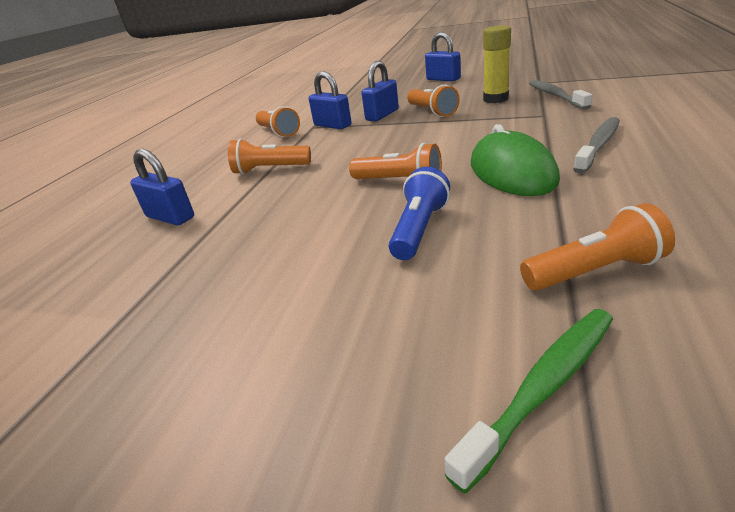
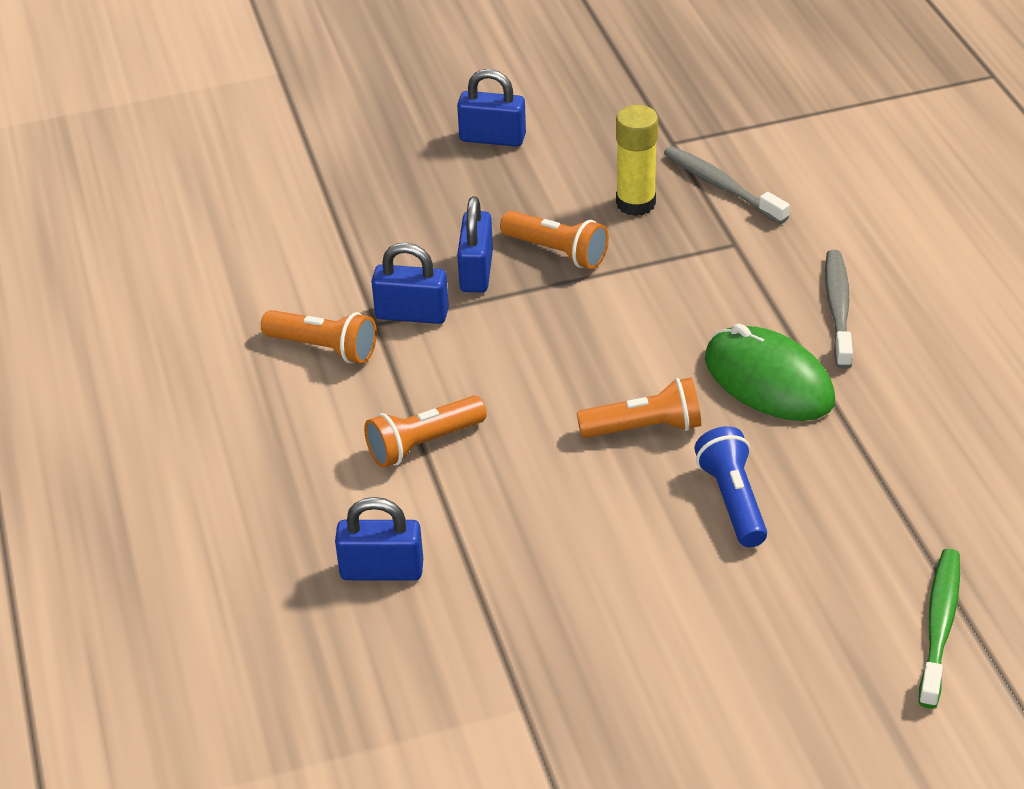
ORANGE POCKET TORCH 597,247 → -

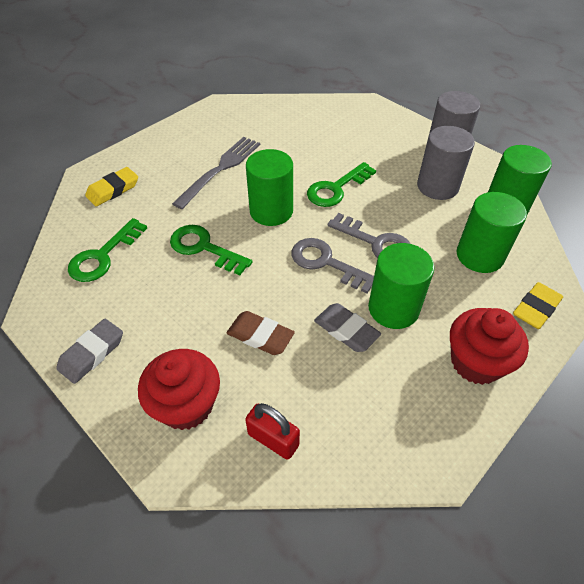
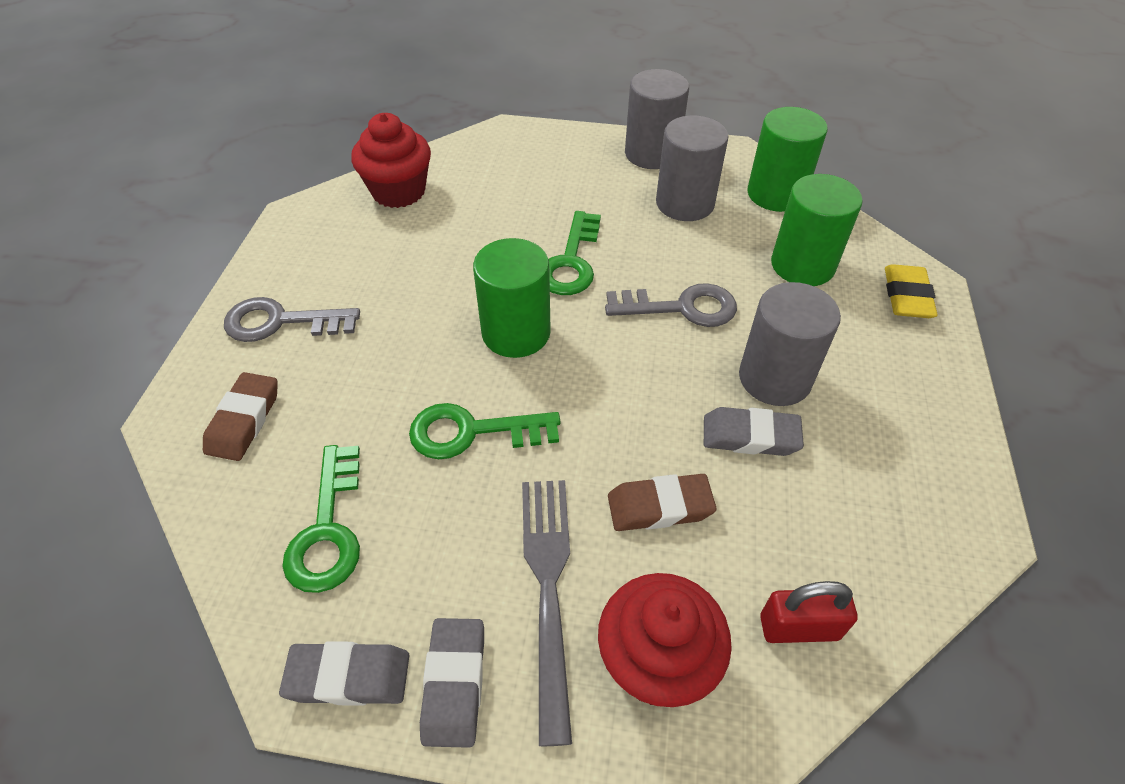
ASH-GREY FORK 216,173 → ASH-GREY FORK 547,613, move
GOLDEN ERASER 111,186 → BROWN ERASER 240,416
ASH-GREY KEY 332,265 → ASH-GREY KEY 292,319, move
EMERALD SOLID CYLINDER 401,286 → ASH-GREY SOLID CYLINDER 790,344
CRIMSON FAIRY CAKE 489,346 → CRIMSON FAIRY CAKE 391,160, move
- → ASH-GREY ERASER 344,673

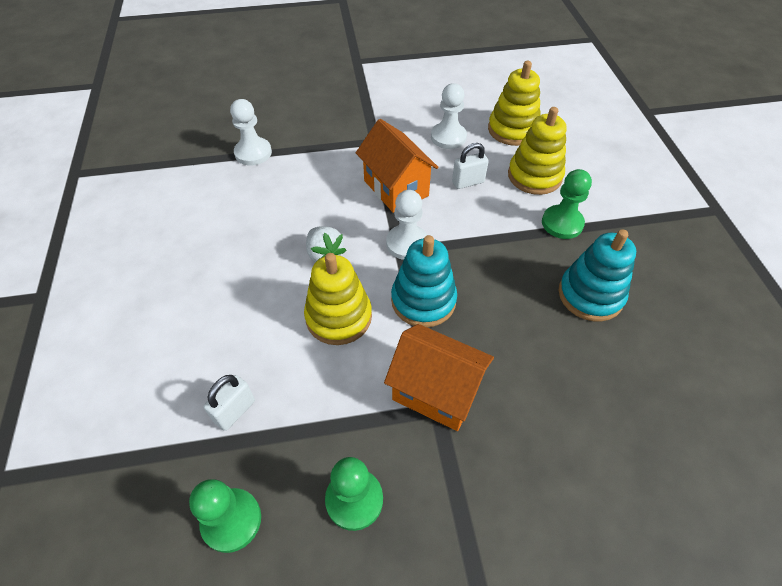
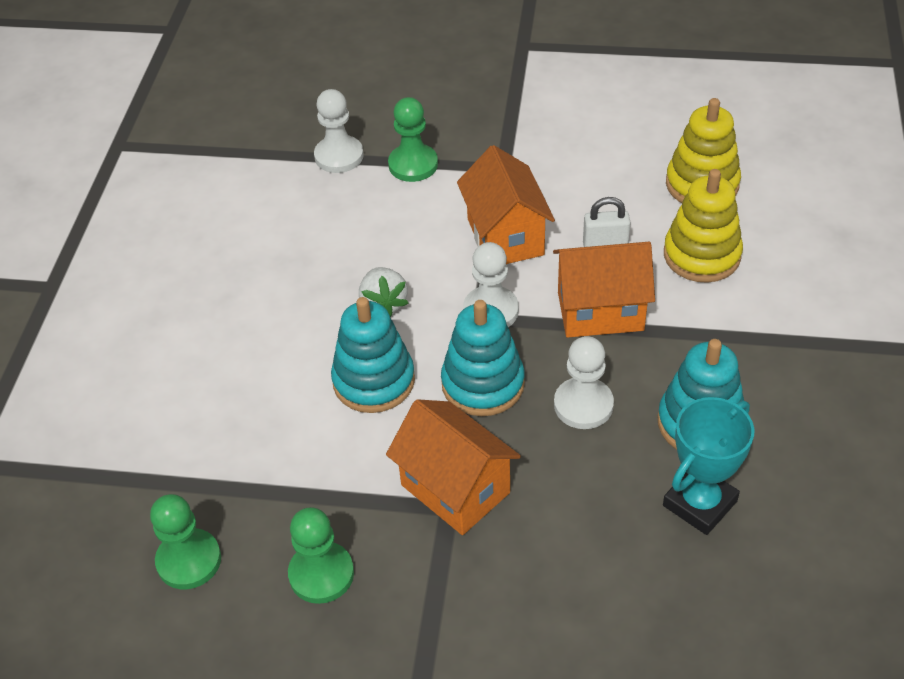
WHITE CHESS PAWN 449,116 → WHITE CHESS PAWN 584,382, move
EMERALD CHESS PAWN 567,204 → EMERALD CHESS PAWN 413,139, move
GOLDEN STACKING RINGS 338,299 → TEAL STACKING RINGS 373,355
WHITE LOCK 229,403 → -
- → ORANGE HOUSE 604,290
- → TEAL PRIZE CUP 708,466

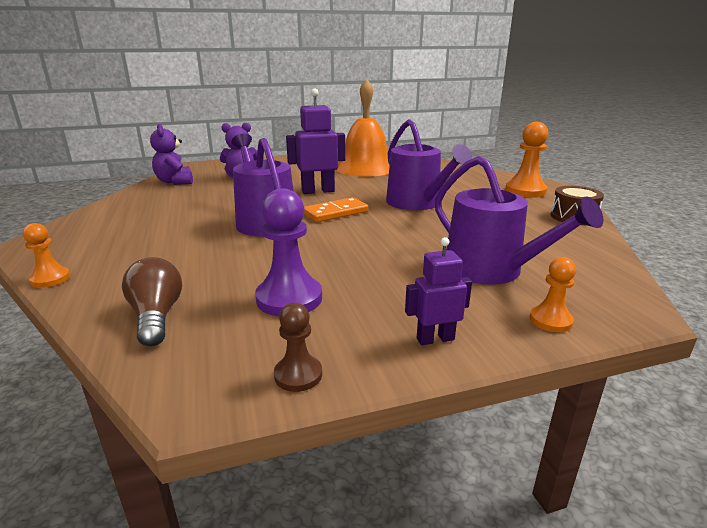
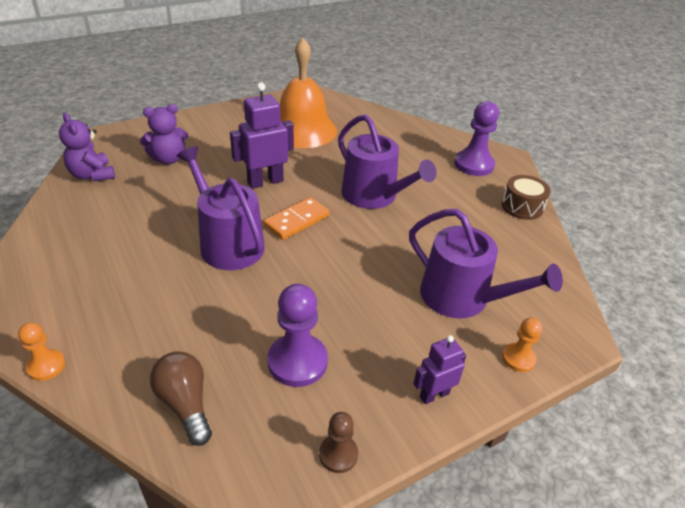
ORANGE CHESS PAWN 526,160 → PURPLE CHESS PAWN 476,138

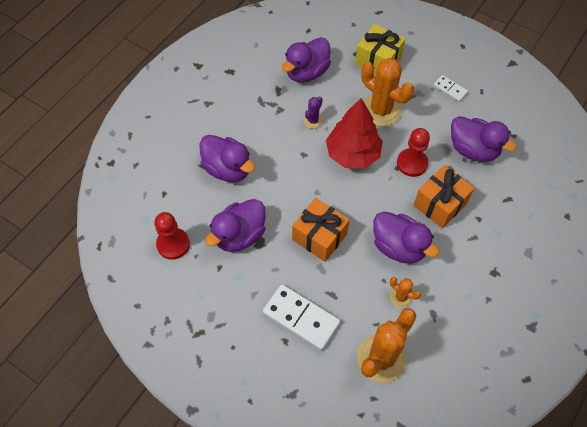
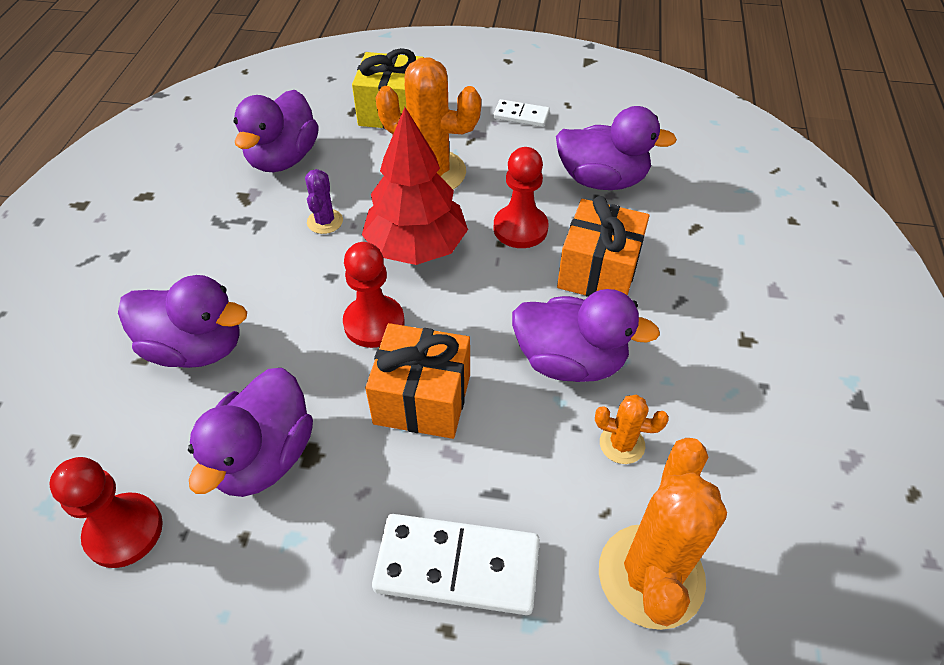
- → CRIMSON CHESS PAWN 373,295

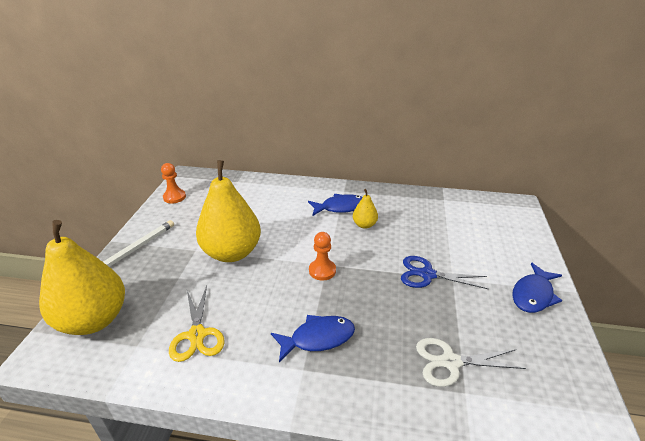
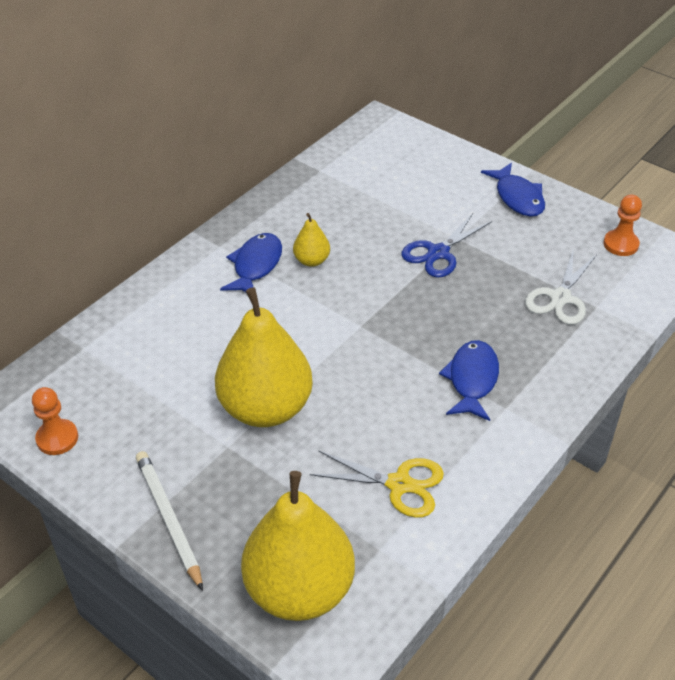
ORANGE CHESS PAWN 322,256 → ORANGE CHESS PAWN 622,225, move

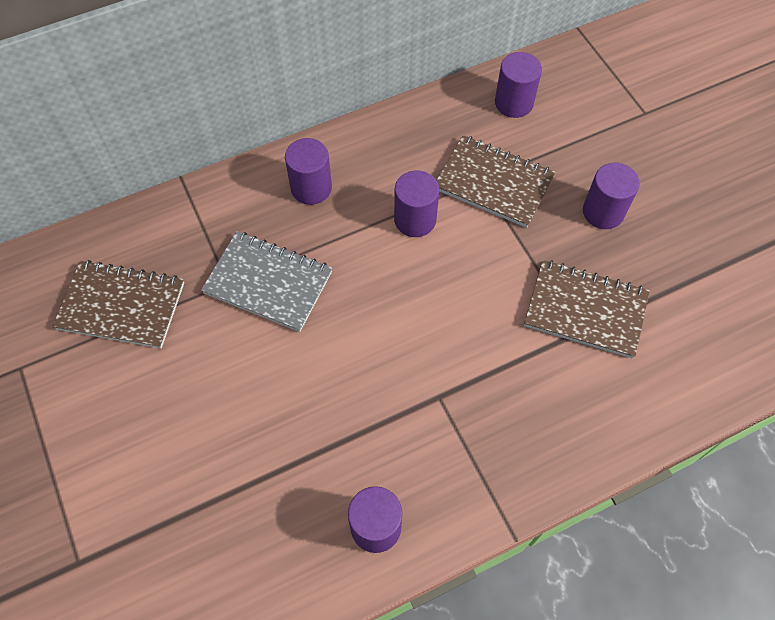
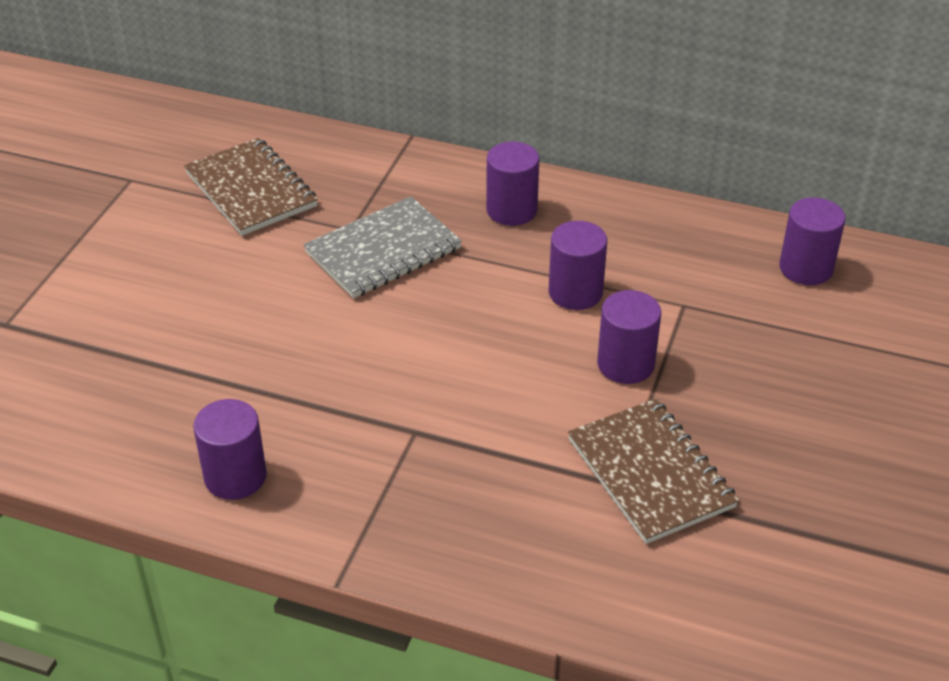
BROWN NOTEBOOK 495,181 → -
PURPLE SOLID CYLINDER 611,196 → PURPLE SOLID CYLINDER 629,337, move
ASH-GREY NOTEBOOK 267,281 → ASH-GREY NOTEBOOK 383,247, 75 degrees clockwise

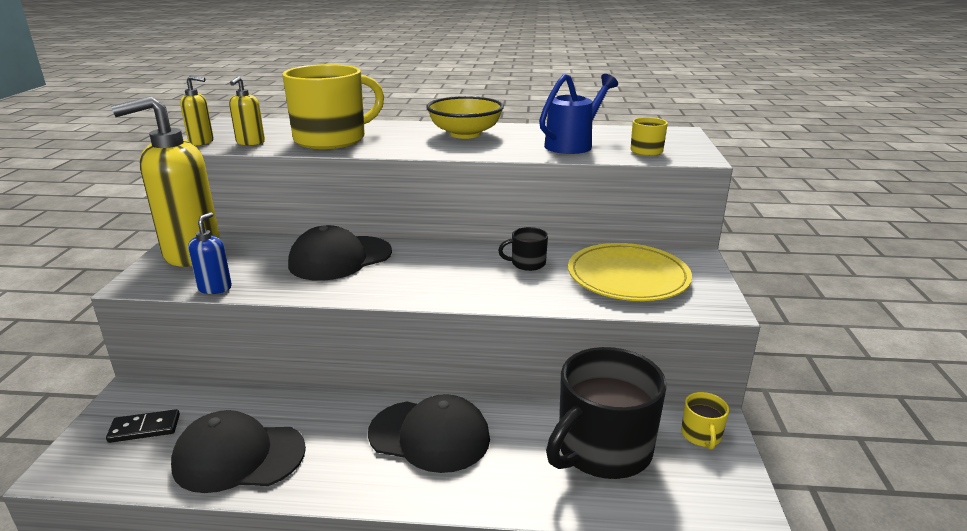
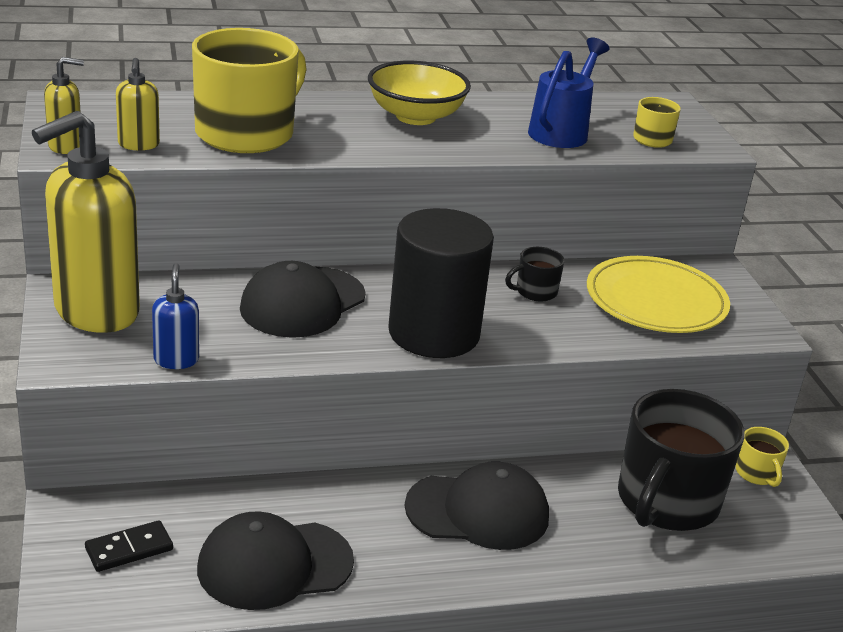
- → JET-BLACK SOLID CYLINDER 441,283

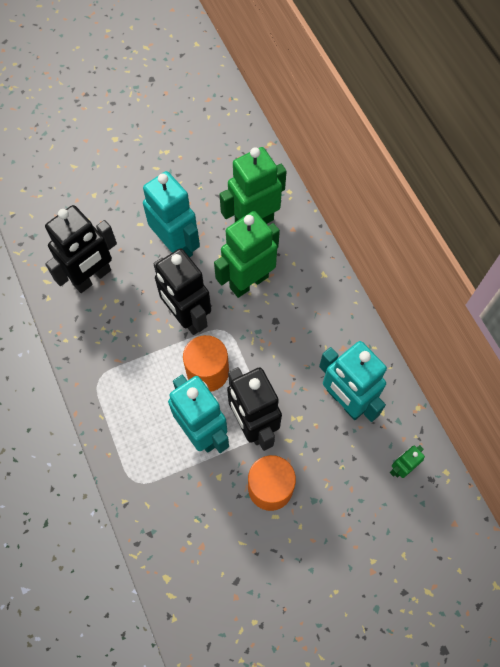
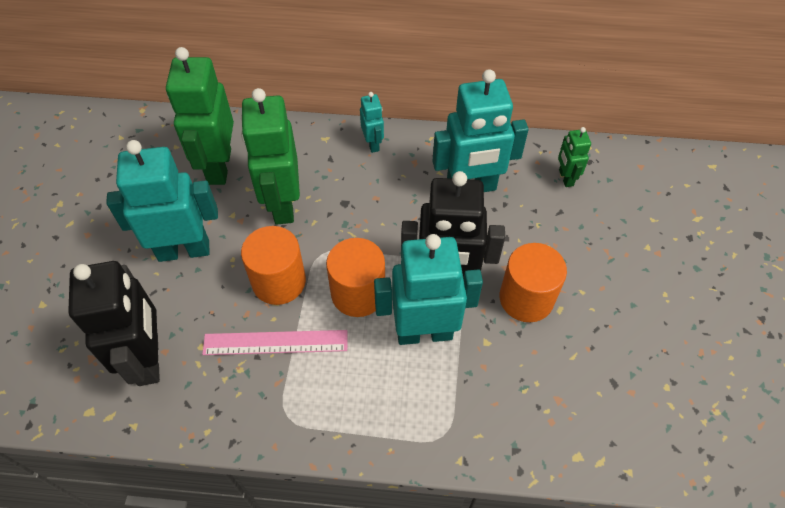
JET-BLACK ROBOT FIGURE 182,291 → ORANGE SOLID CYLINDER 273,265
- → TEAL ROBOT FIGURE 372,122
- → PINK MEASURING STICK 274,342

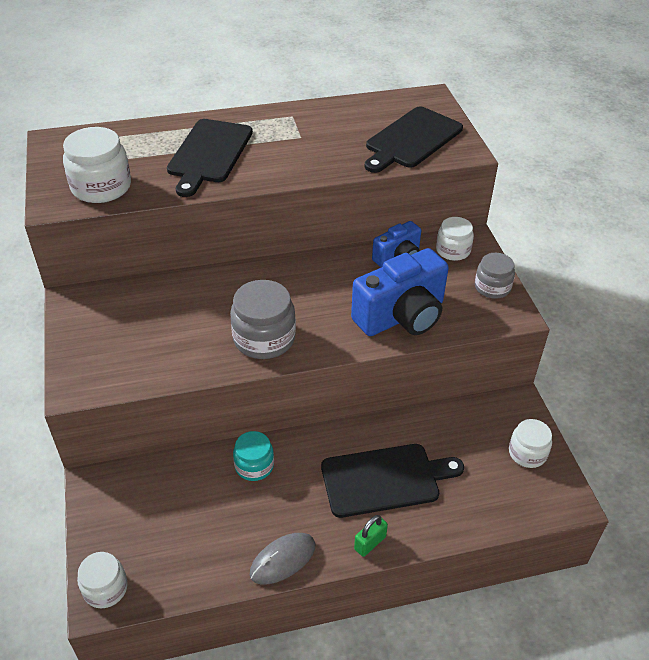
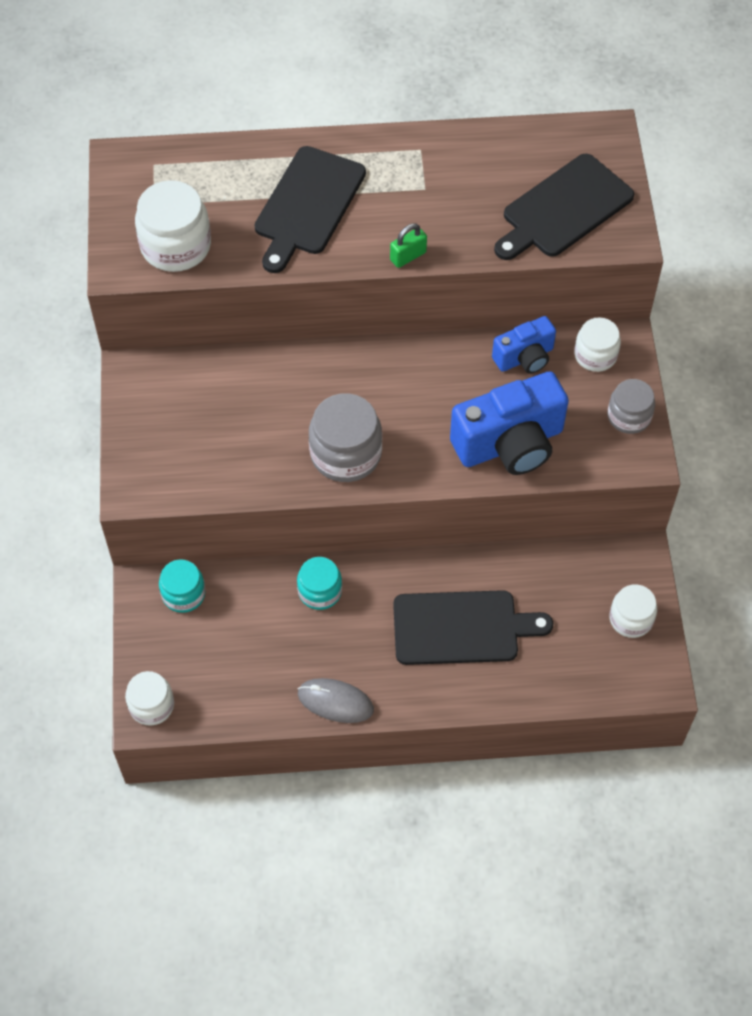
EMERALD LOCK 371,536 → EMERALD LOCK 408,245, move
ASH-GREY PC MOUSE 282,559 → ASH-GREY PC MOUSE 336,700, 45 degrees clockwise
- → TEAL PRESERVE JAR 182,586

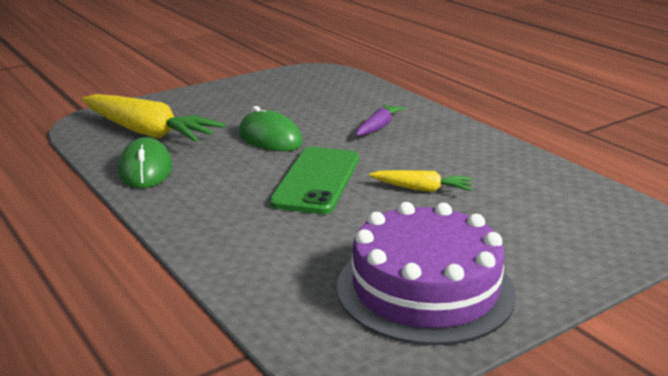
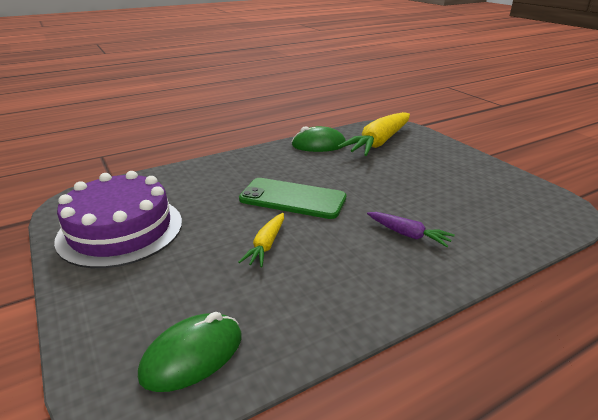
EMERALD PC MOUSE 271,128 → EMERALD PC MOUSE 189,352, move

